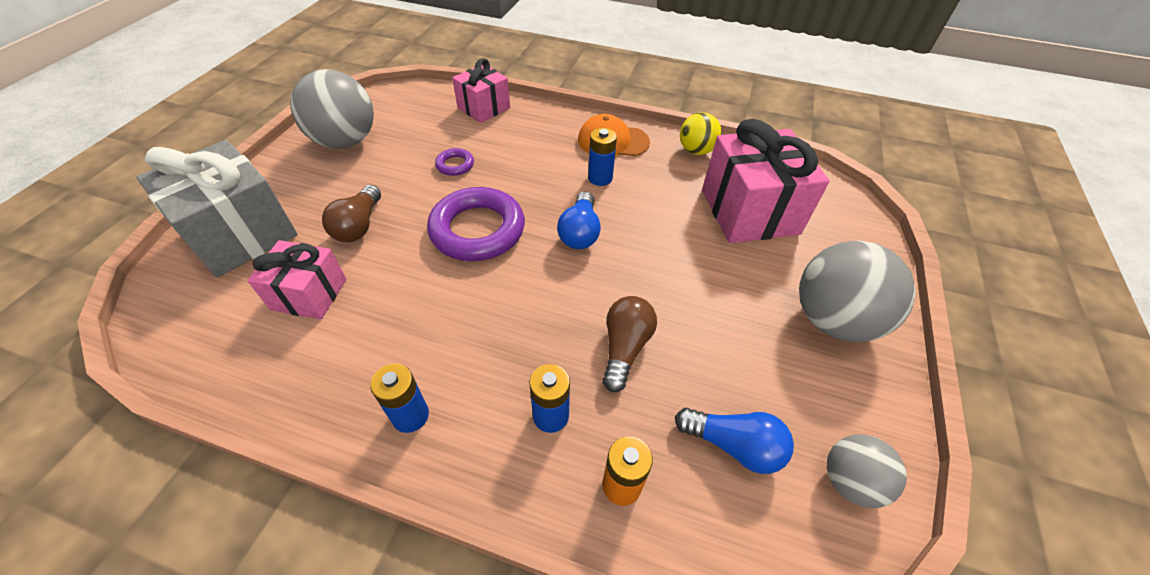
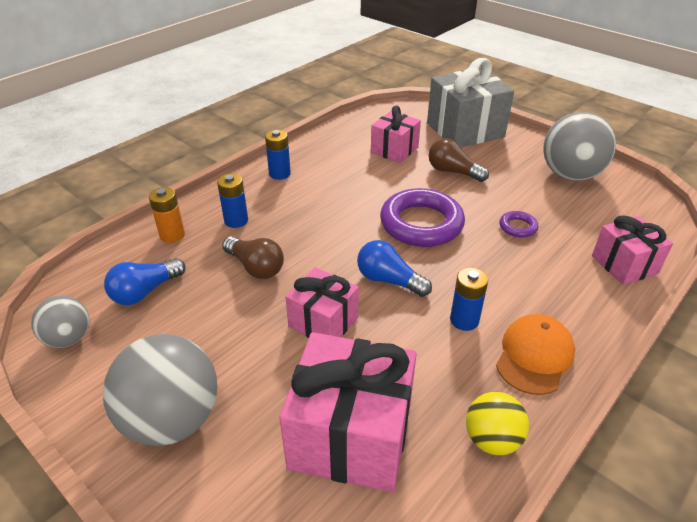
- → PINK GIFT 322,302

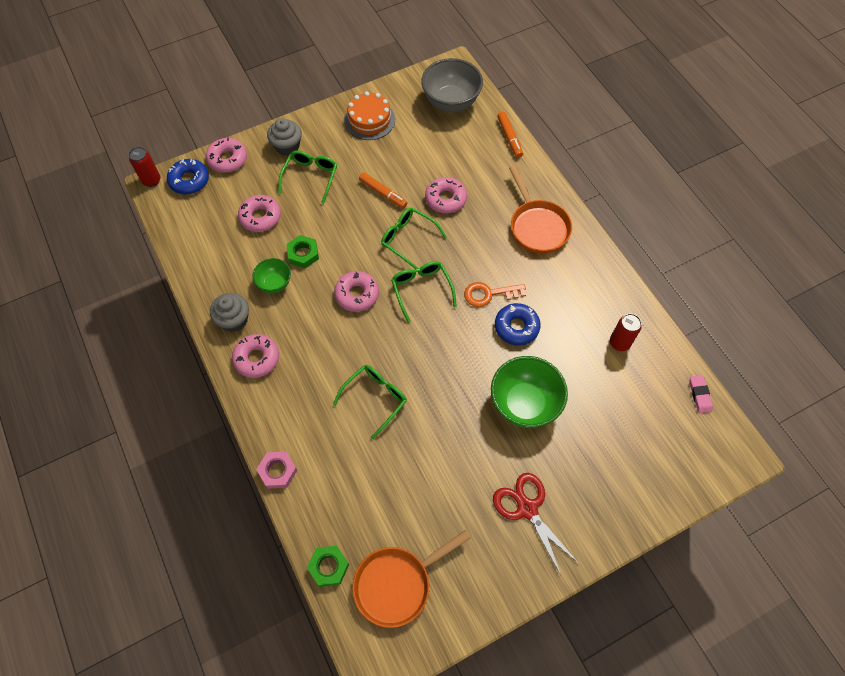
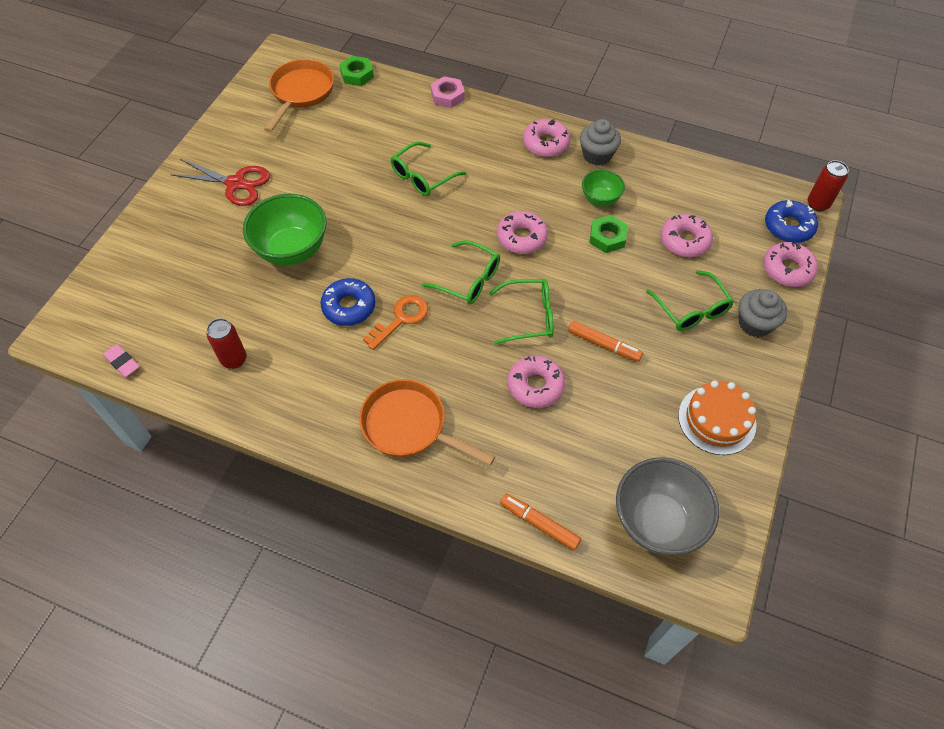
ORANGE MARKER 383,190 → ORANGE MARKER 605,341, 150 degrees counterclockwise
EMERALD EYEGLASSES 370,402 → EMERALD EYEGLASSES 428,169, 45 degrees clockwise

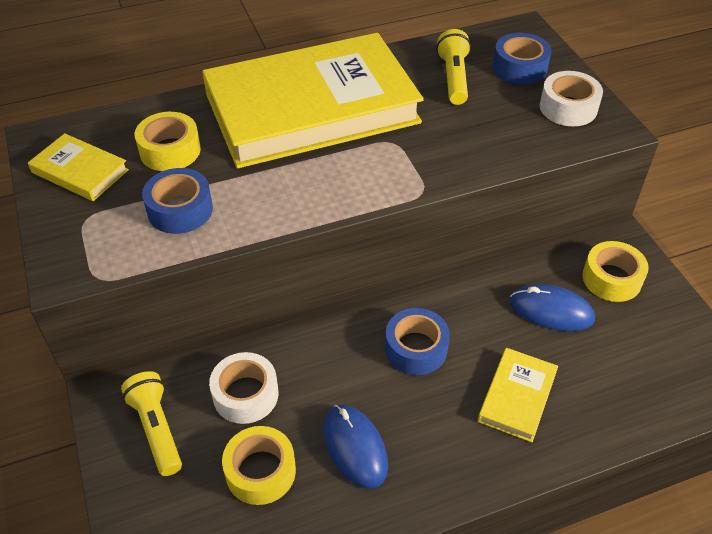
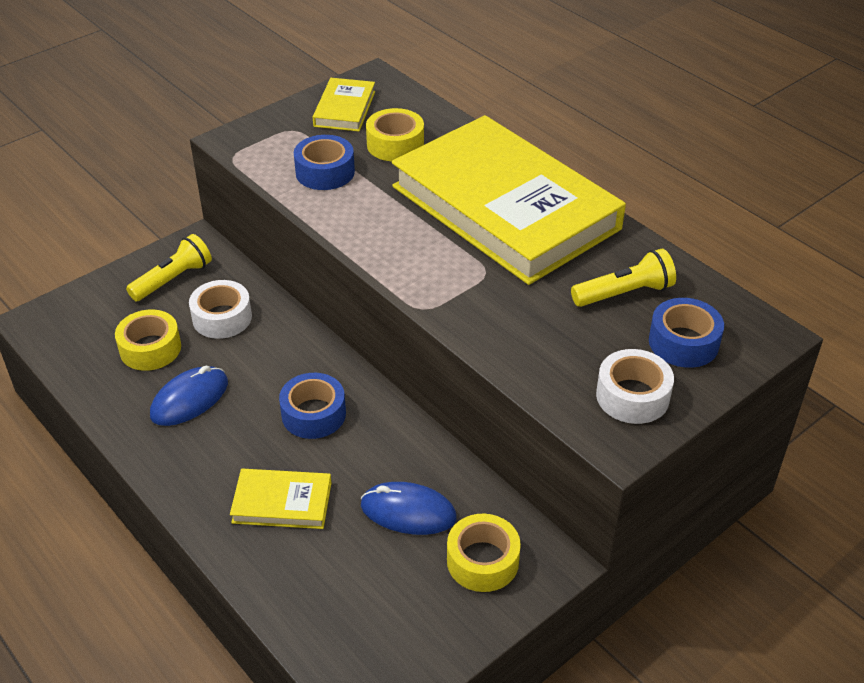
COBALT PC MOUSE 552,307 → COBALT PC MOUSE 409,508, 75 degrees counterclockwise

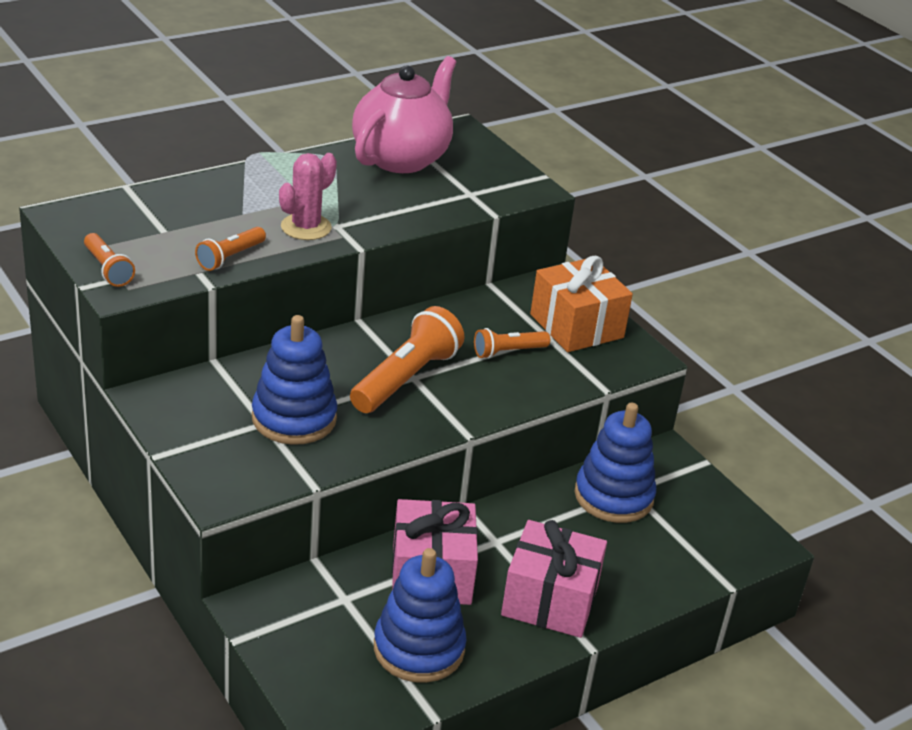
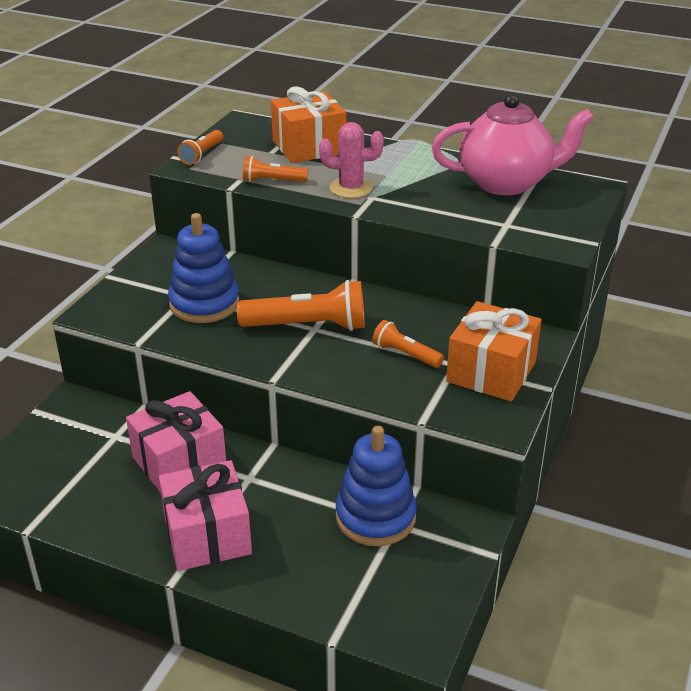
COBALT STACKING RINGS 420,615 → -
- → ORANGE GIFT 308,124

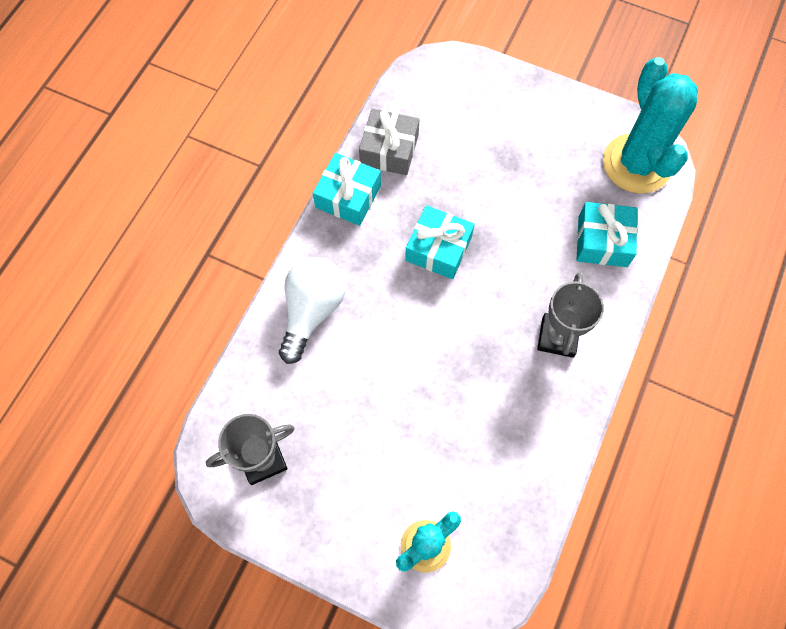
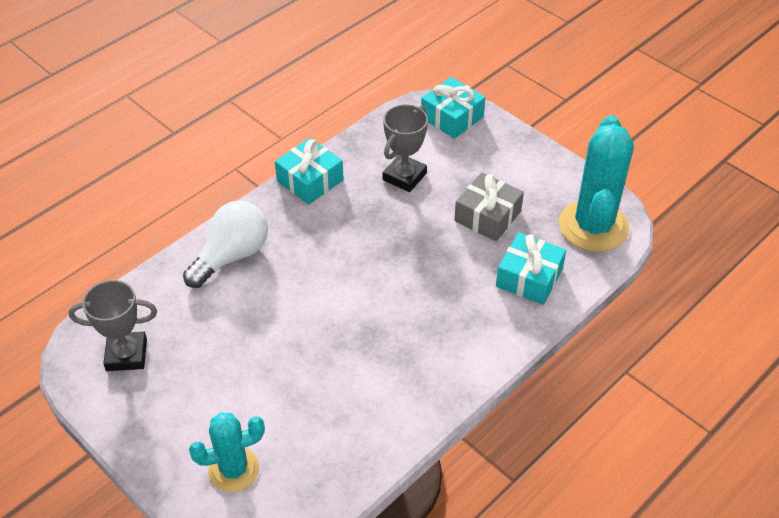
ASH-GREY GIFT 389,141 → ASH-GREY GIFT 489,206, move
TEAL GIFT 440,242 → TEAL GIFT 453,108, move
ASH-GREY PRIZE CUP 570,315 → ASH-GREY PRIZE CUP 405,148, move

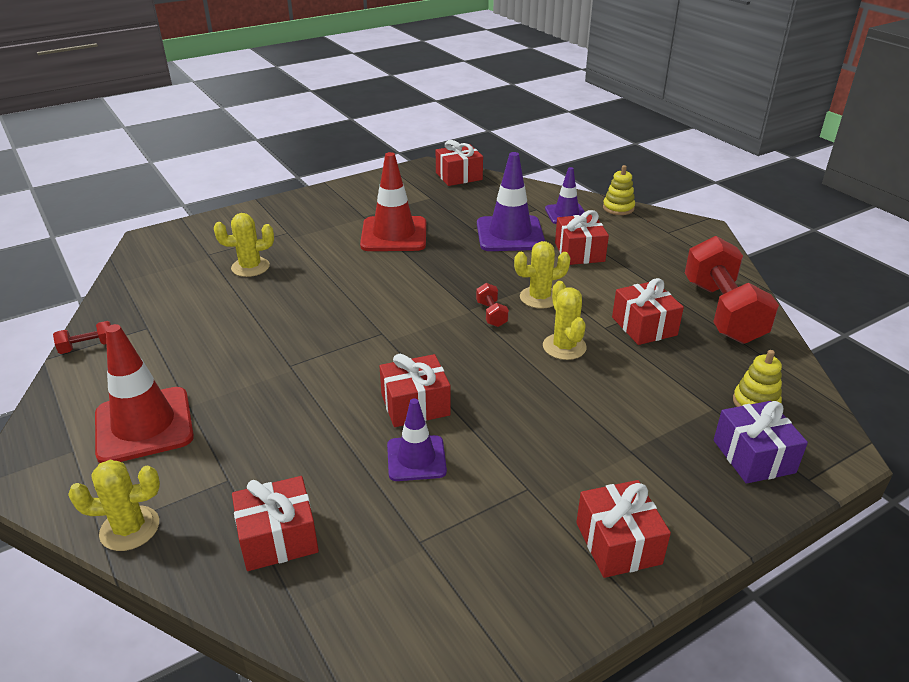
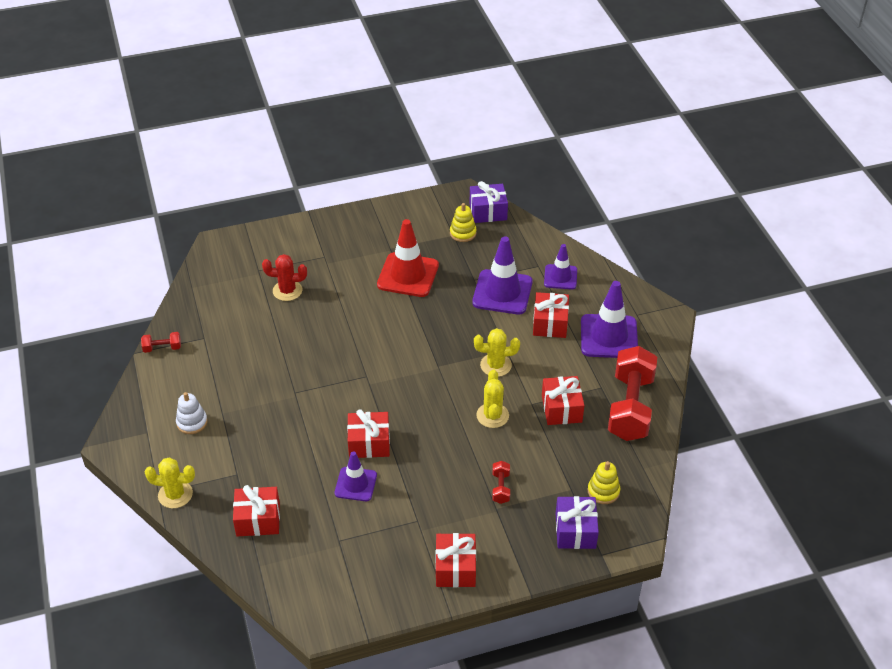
CRIMSON GIFT 459,163 → PURPLE GIFT 489,202
GOLDEN STACKING RINGS 619,190 → GOLDEN STACKING RINGS 463,222, move
GOLDEN SAGUARO CACTUS 244,245 → CRIMSON SAGUARO CACTUS 284,277
CRIMSON FREE WEIGHT 492,305 → CRIMSON FREE WEIGHT 501,482, move
CRIMSON SAFETY CONE 144,393 → WHITE STACKING RINGS 192,413
- → PURPLE SAFETY CONE 609,319

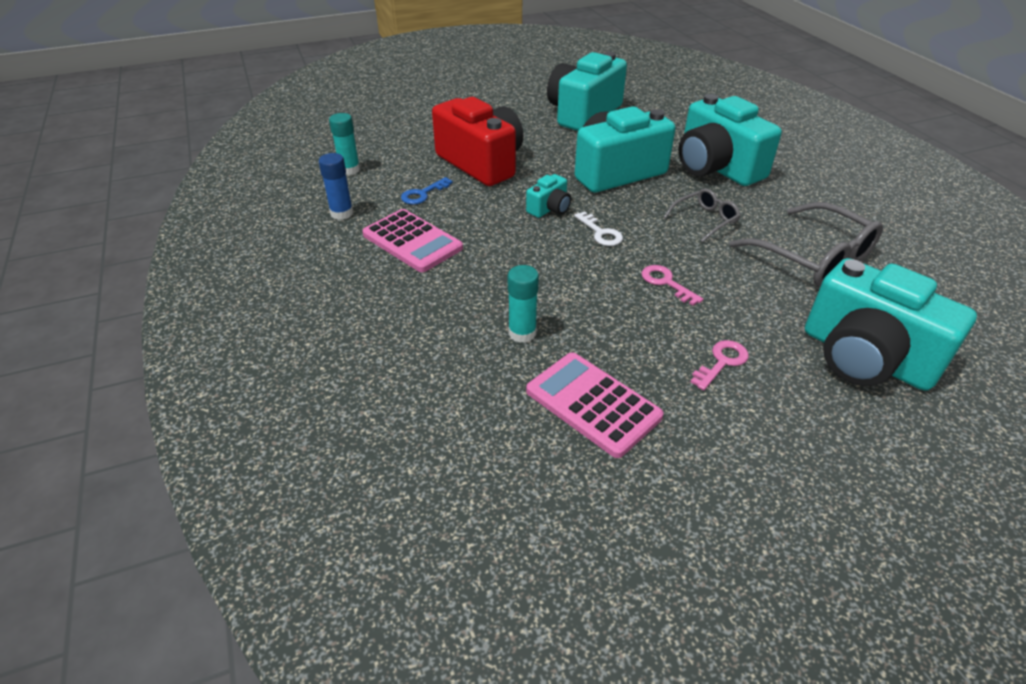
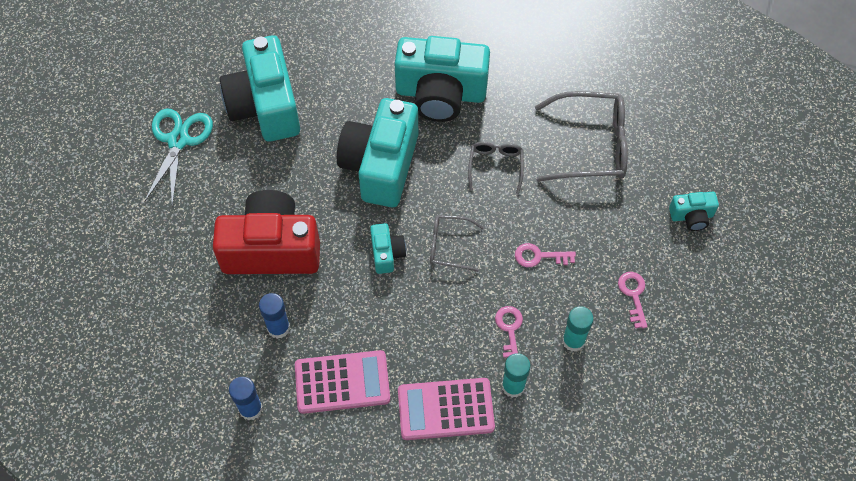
TEAL GLUE STICK 344,144 → TEAL GLUE STICK 578,329, move
COBALT KEY 427,190 → COBALT GLUE STICK 274,316
WHITE KEY 598,228 → ASH-GREY EYEGLASSES 457,243
TEAL COMPACT CAMERA 891,324 → TEAL COMPACT CAMERA 694,211, x0.45
PINK ADDING MACHINE 595,405 → PINK ADDING MACHINE 446,409, move
- → TEAL SHEARS 178,157
- → PINK KEY 509,333

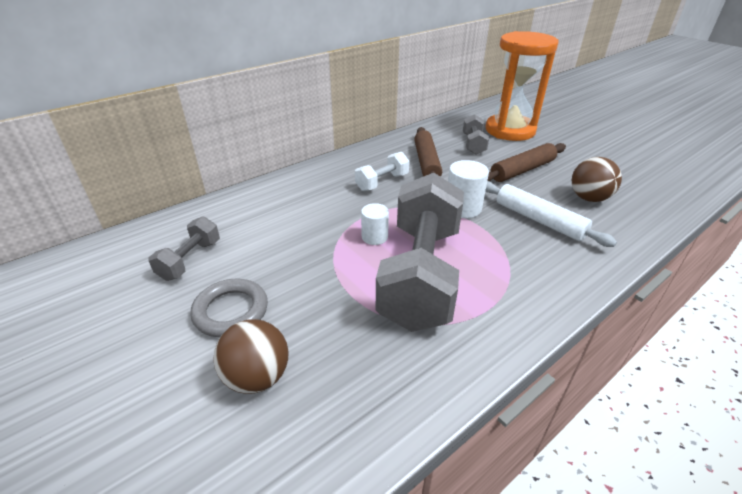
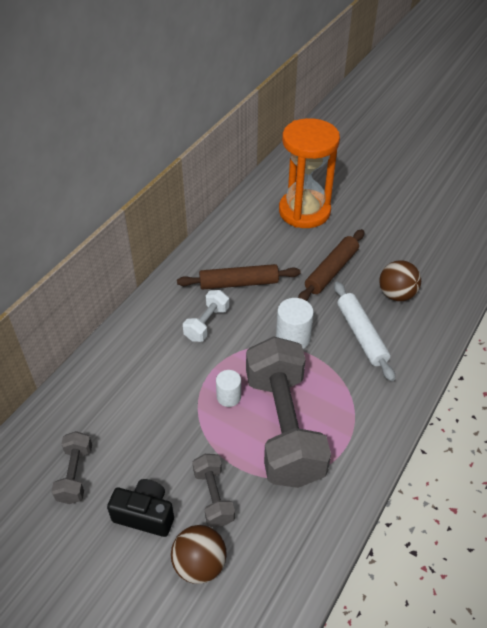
ASH-GREY FREE WEIGHT 476,134 → ASH-GREY FREE WEIGHT 213,490, move
BROWN PASTRY ROLLER 428,152 → BROWN PASTRY ROLLER 239,277, 75 degrees counterclockwise
WHITE PASTRY ROLLER 551,214 → WHITE PASTRY ROLLER 364,332, 45 degrees clockwise
ASH-GREY TORUS 229,308 → JET-BLACK COMPACT CAMERA 140,508

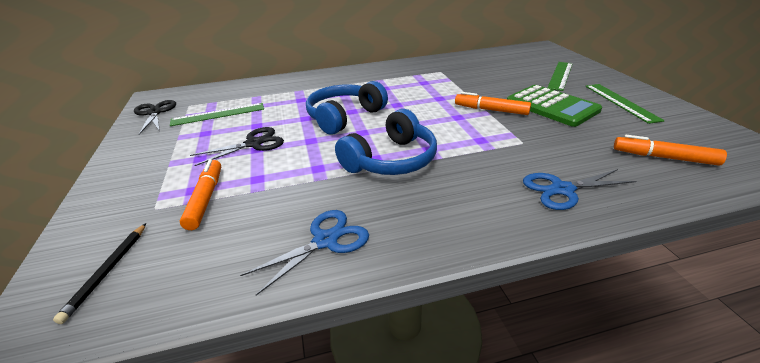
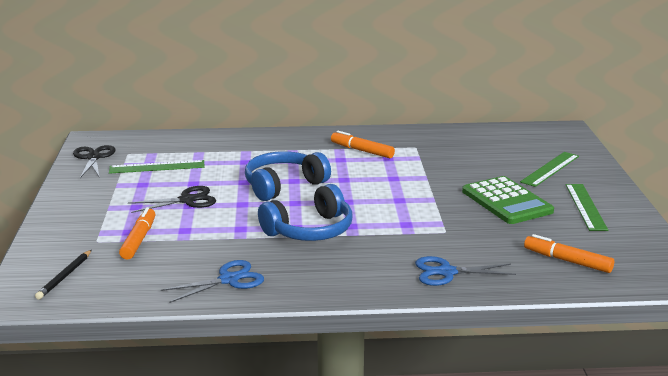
ORANGE MARKER 493,103 → ORANGE MARKER 363,144, move

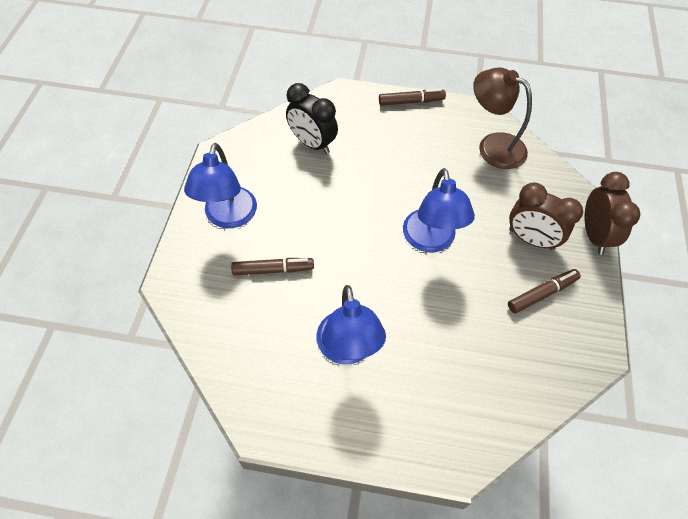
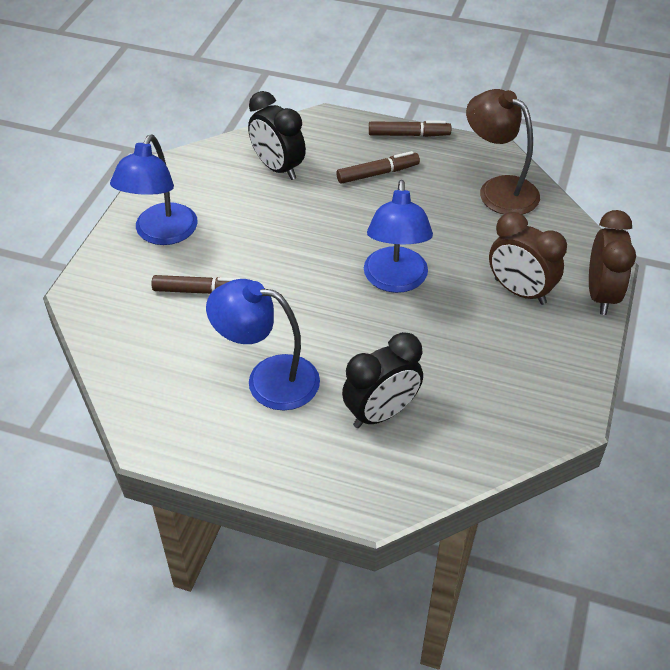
BROWN MARKER 544,291 → BROWN MARKER 378,167, move
COBALT LAMP 351,324 → COBALT LAMP 263,345, 105 degrees clockwise
- → JET-BLACK CLOCK 382,380

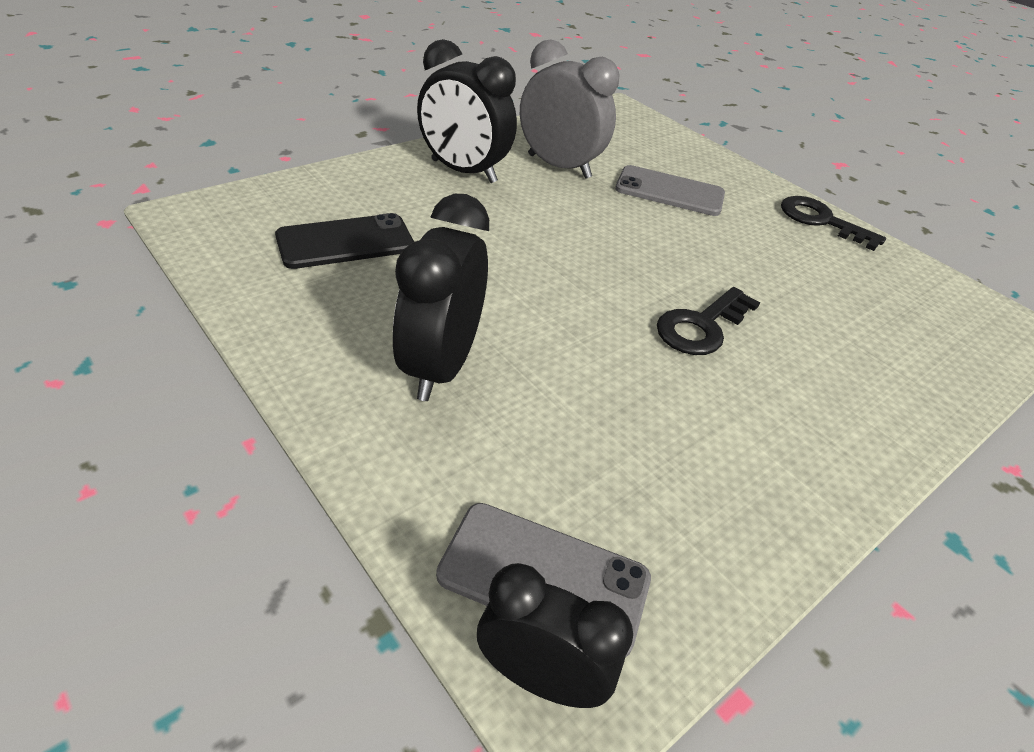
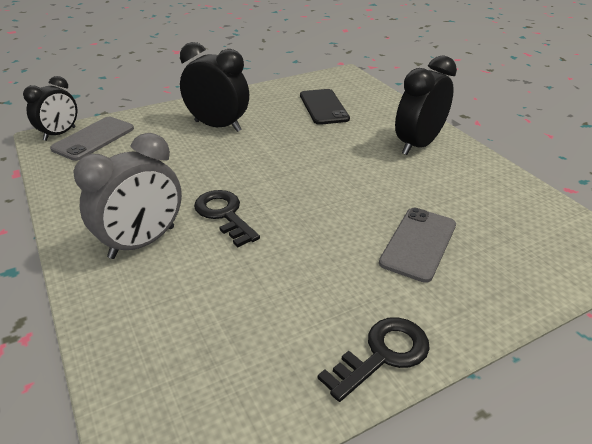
ASH-GREY CLOCK 570,109 → ASH-GREY CLOCK 128,196, move

